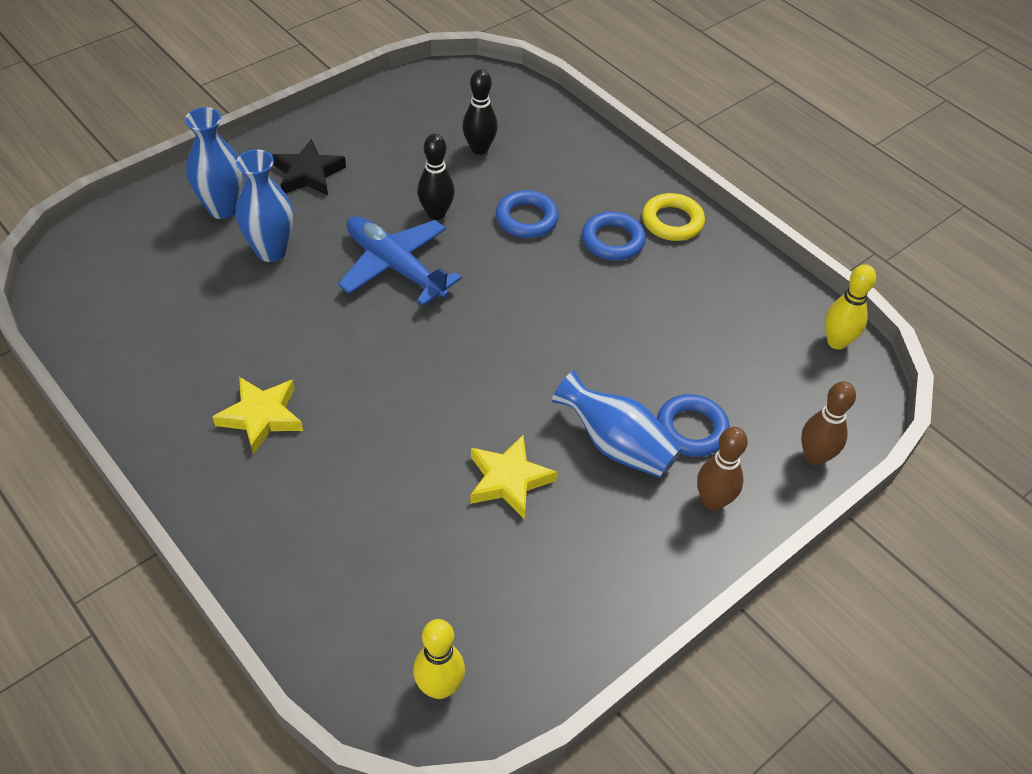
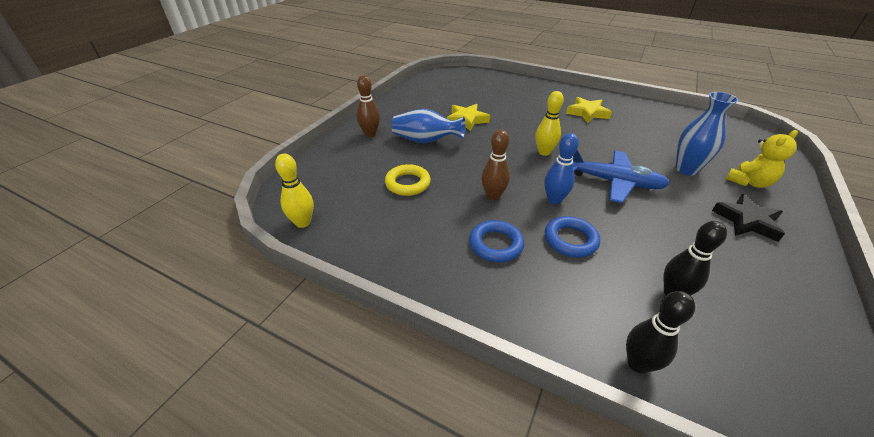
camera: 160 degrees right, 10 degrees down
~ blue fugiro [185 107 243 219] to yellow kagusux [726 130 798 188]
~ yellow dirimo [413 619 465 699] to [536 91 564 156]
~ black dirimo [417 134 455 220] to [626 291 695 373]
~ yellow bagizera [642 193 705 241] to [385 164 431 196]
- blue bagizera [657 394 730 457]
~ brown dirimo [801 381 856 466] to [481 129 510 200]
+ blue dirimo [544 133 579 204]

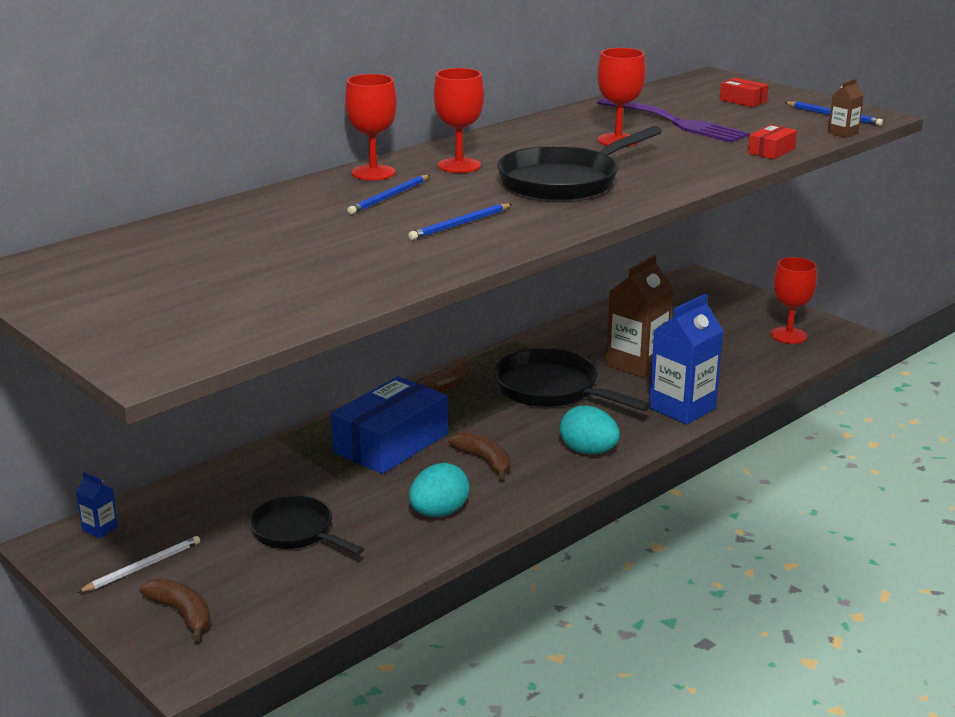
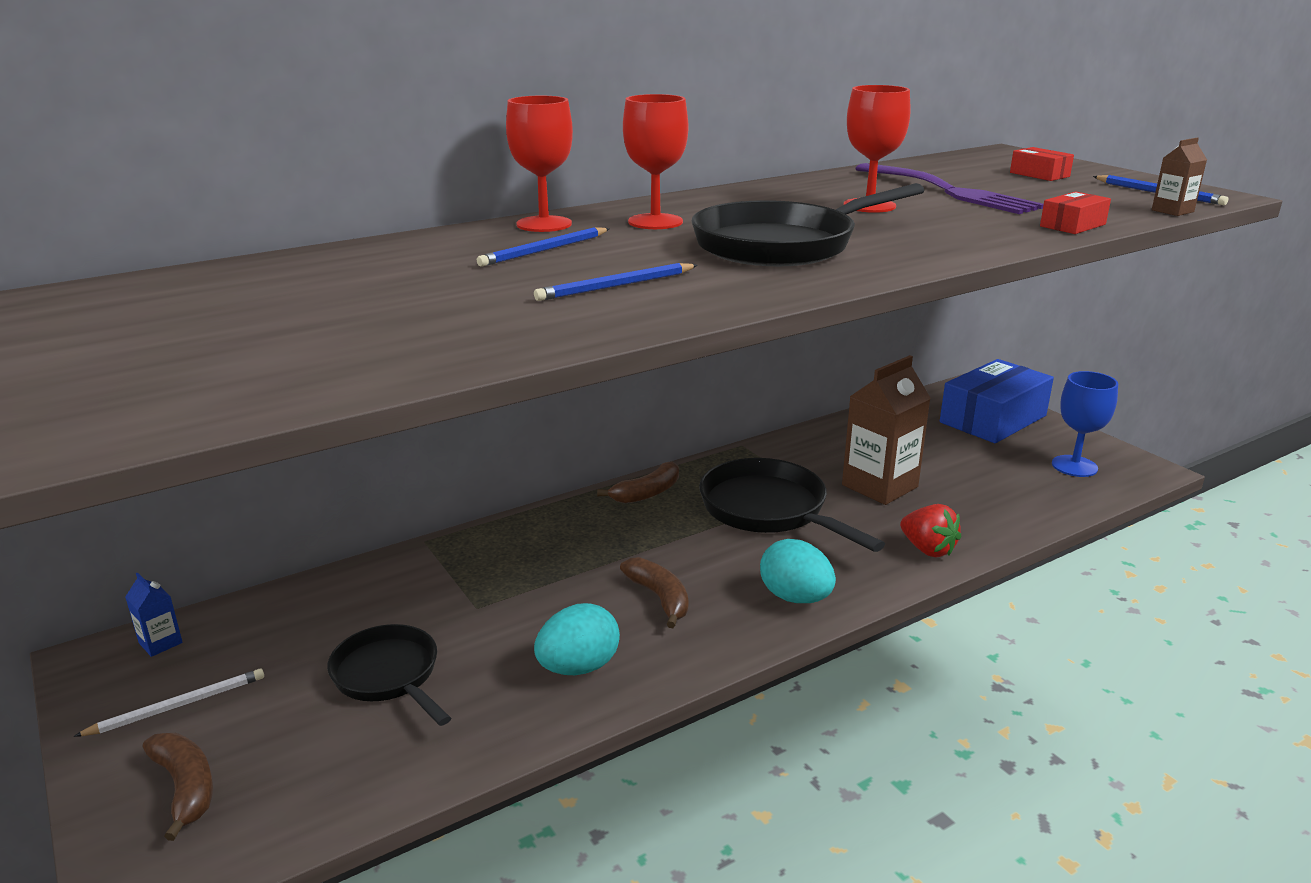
camera: 10 degrees right, 0 degrees up
~ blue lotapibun [331 376 448 474] to [940 359 1054 443]
~ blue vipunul [649 294 723 425] to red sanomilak [900 504 961 557]
~ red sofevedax [771 257 817 344] to blue sofevedax [1052 371 1118 477]

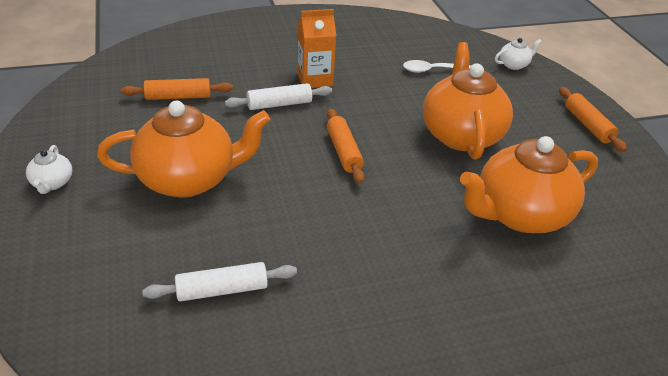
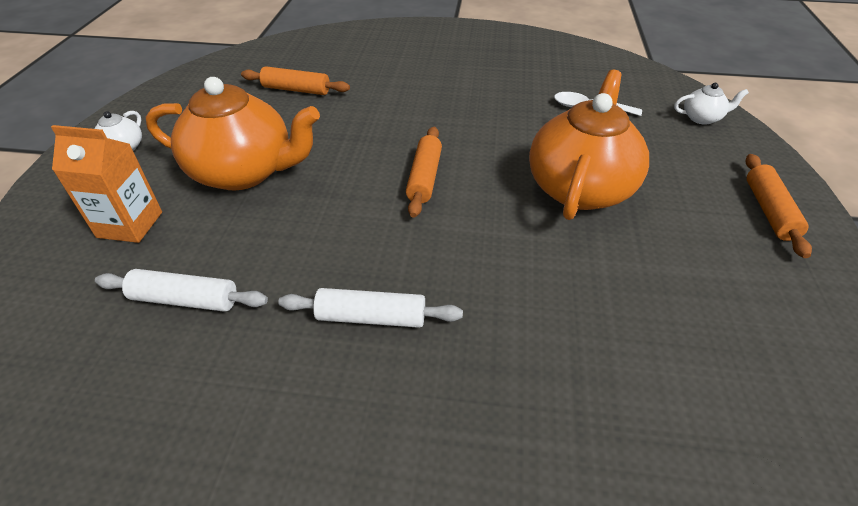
camera: 25 degrees right, 5 degrees up
~ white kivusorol [225 83 332 110] to [278 288 463 328]
~ orange vipunul [297 9 336 88] to [51 125 162 243]
- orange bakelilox [460 136 598 233]

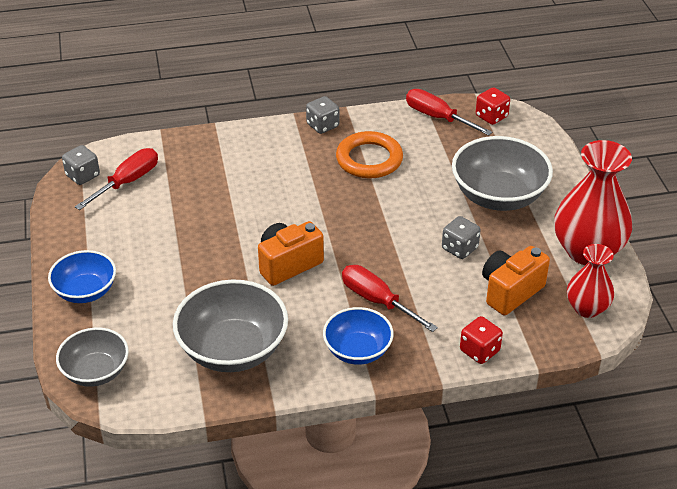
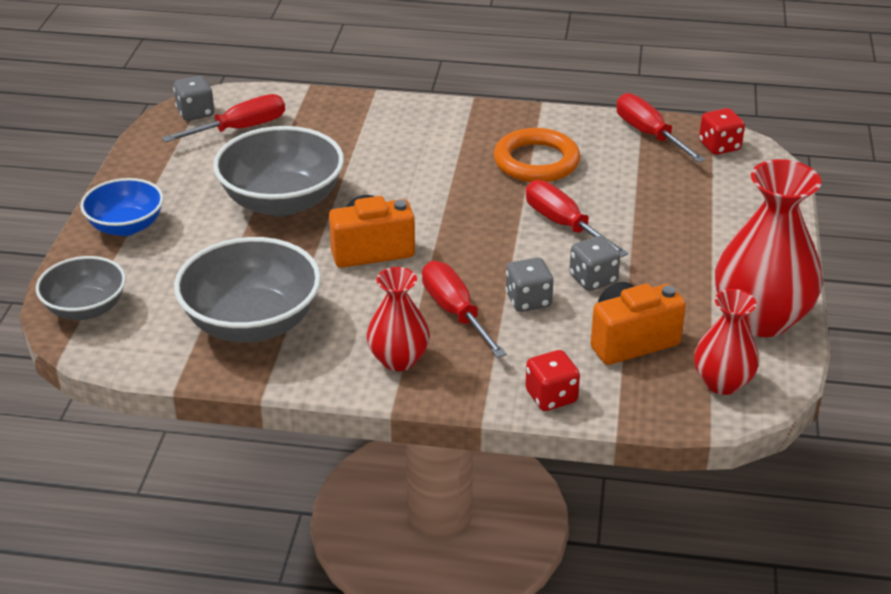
camera: 20 degrees right, 5 degrees down
~ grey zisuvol [306 96 339 134] to [505 258 554 312]
~ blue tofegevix [323 307 394 365] to red fugiro [367 267 430 371]
~ grey tofegevix [452 136 553 211] to [213 126 344 217]
+ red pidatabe [526 180 628 257]

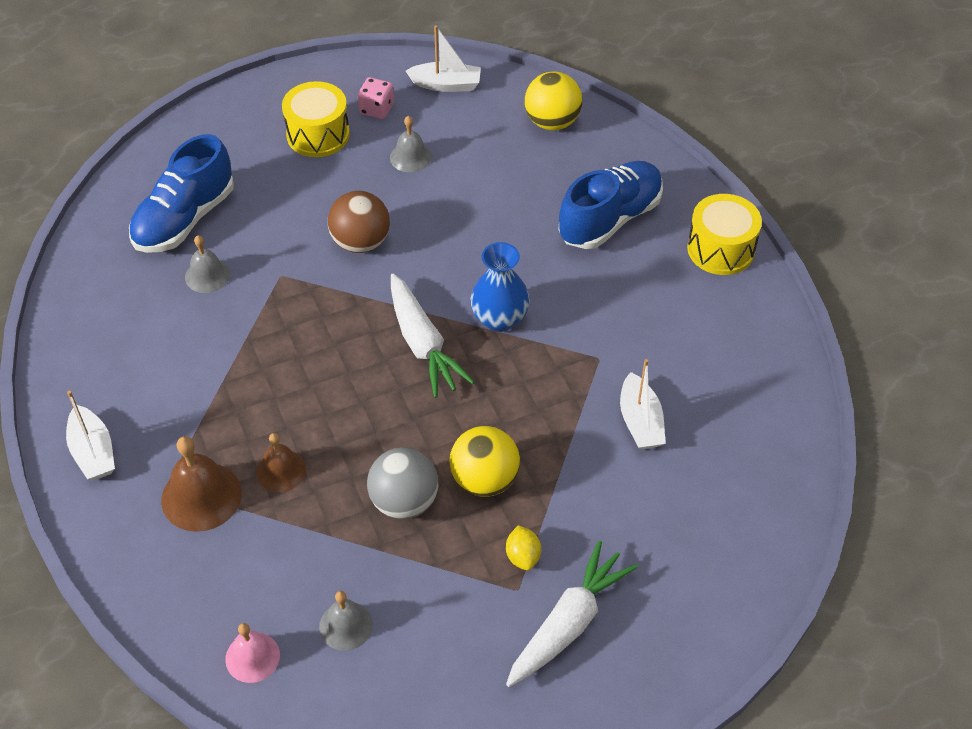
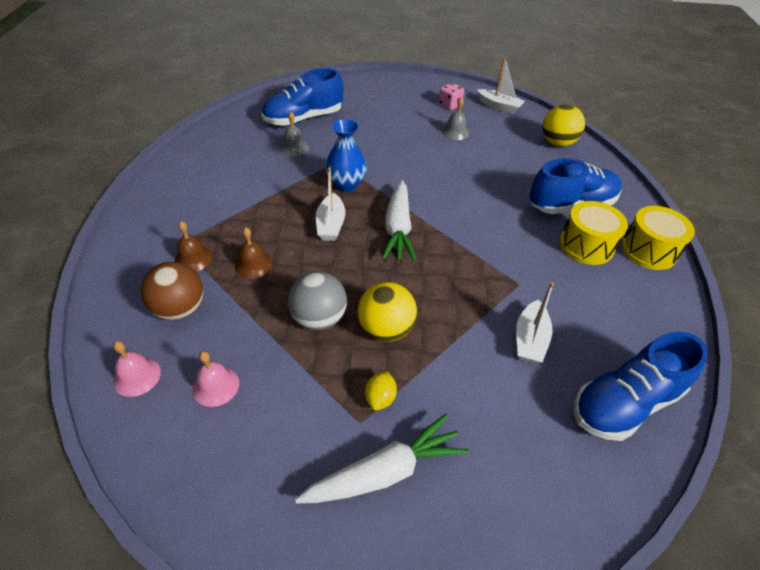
camera: 25 degrees right, 5 degrees down
~ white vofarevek [66 391 115 480] to [316 167 346 241]
~ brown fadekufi [161 436 242 532] = [174 221 213 272] x0.63
~ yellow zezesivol [282 81 350 157] to [560 201 628 265]
~ grey fadekufi [319 591 373 651] to pink fadekufi [192 351 239 407]
~ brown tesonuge [328 191 390 253] to [141 262 204 320]
~ blue fugiro [470 242 530 332] to [325 119 367 192]
+ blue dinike [574 332 708 441]

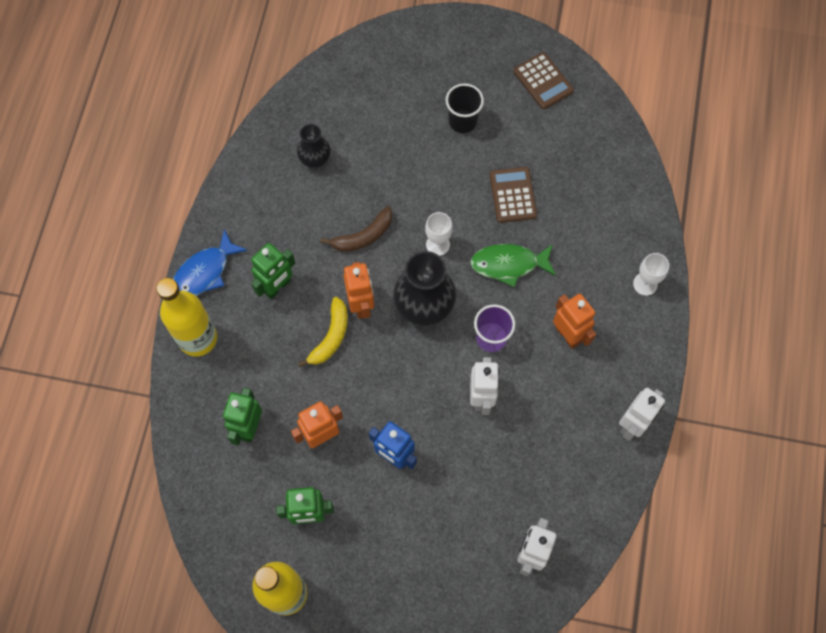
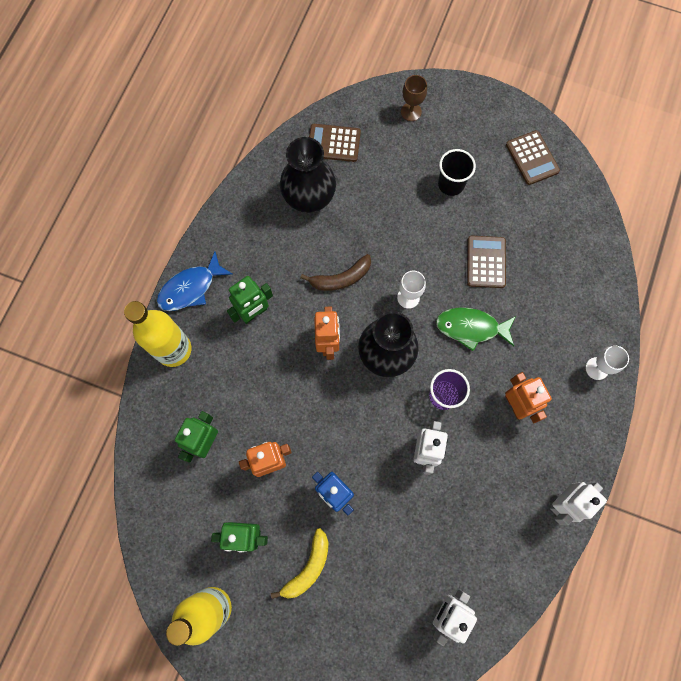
camera: 10 degrees right, 5 degrees up
~ black fugiro [297 124 331 168] = [280 137 336 213] x1.75
~ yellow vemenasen [298 297 348 367] to [271 528 329 599]
+ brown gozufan [309 124 361 162]
+ brown sofevedax [401 75 427 121]

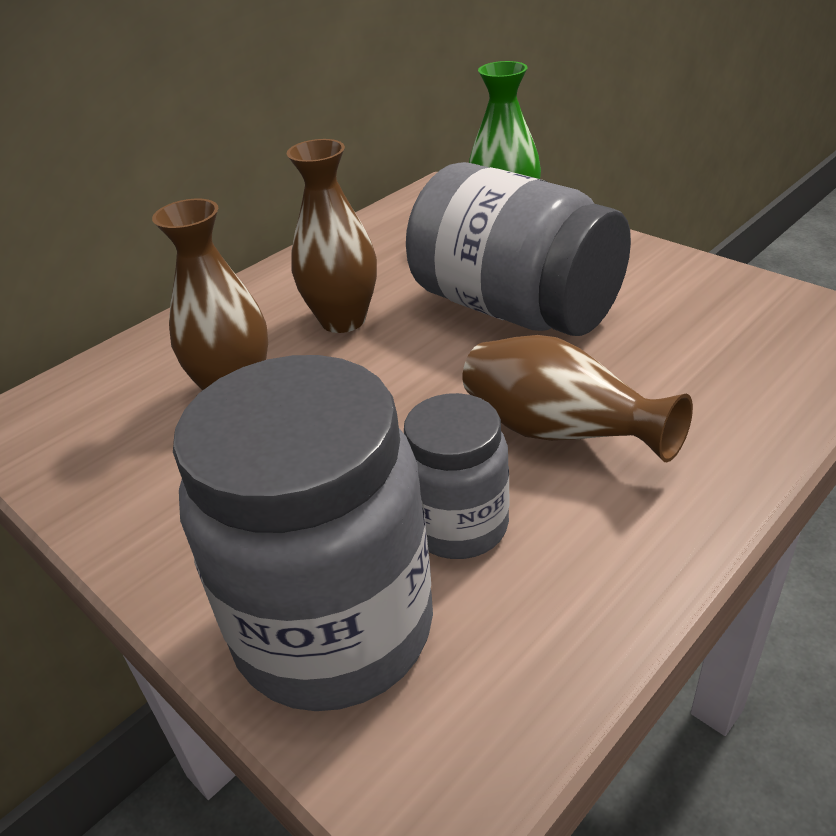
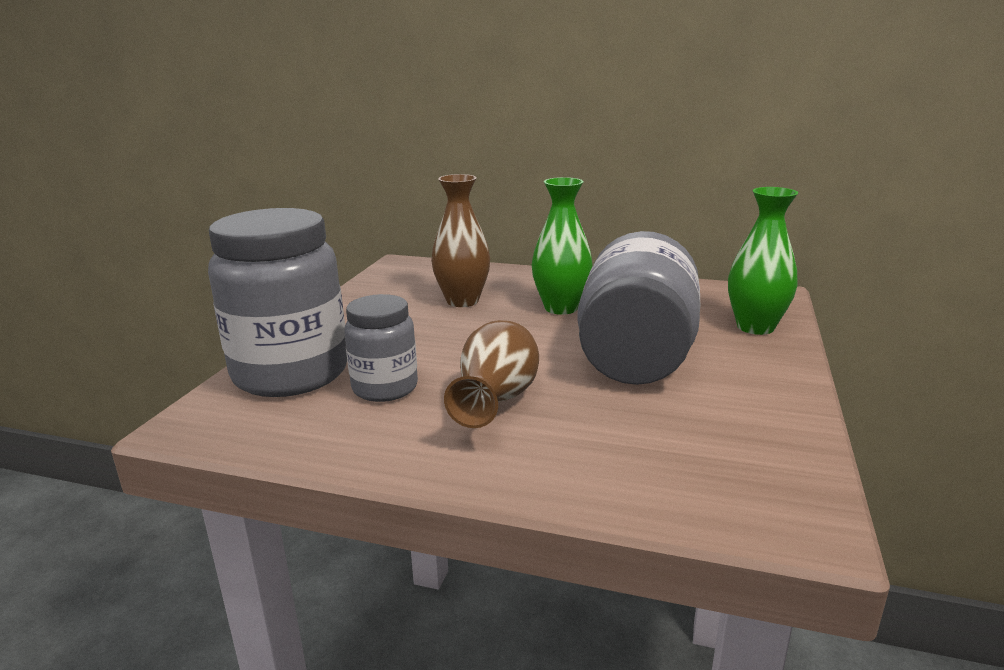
camera: 60 degrees right, 15 degrees down
~ brown fugiro [287 139 377 333] to green fugiro [532 177 593 315]

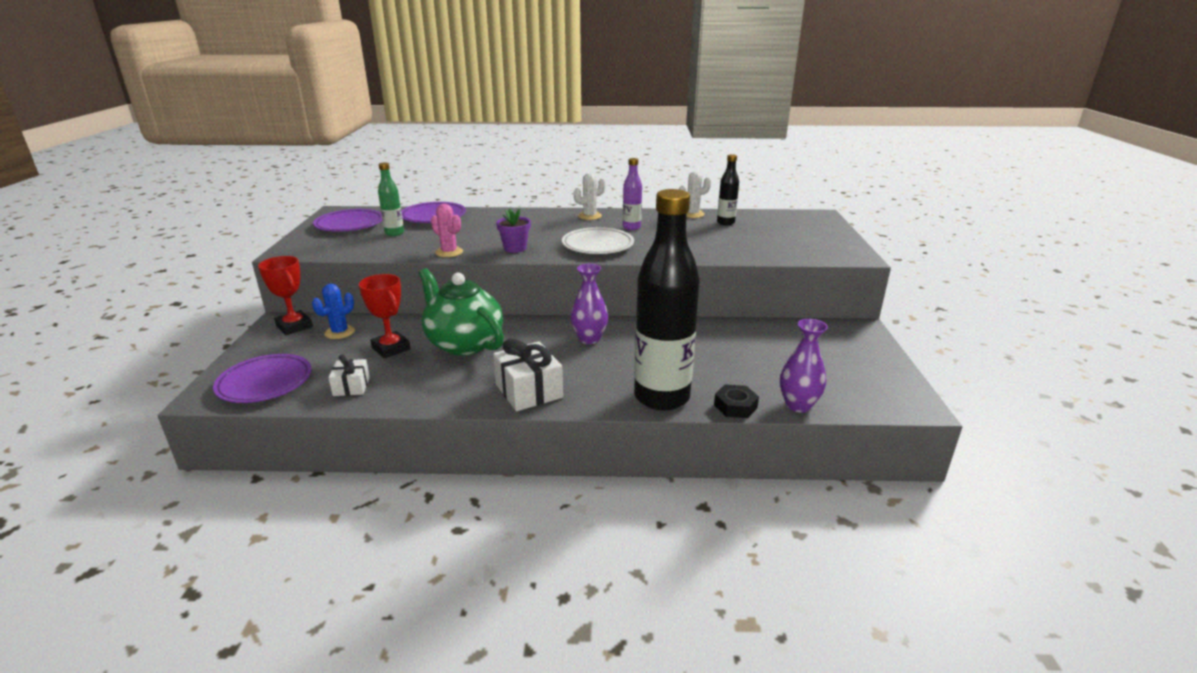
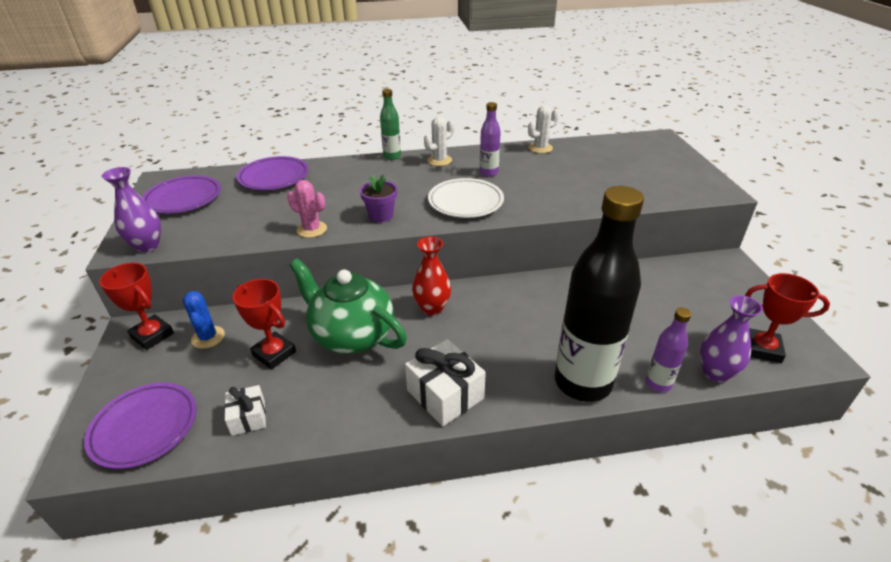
camera: 10 degrees left, 10 degrees up
~ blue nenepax [312 284 355 339] = [183 291 225 349] 45 degrees counterclockwise
~ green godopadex [378 162 404 236] to [380 89 401 160]
~ purple fugiro [571 264 608 344] to [102 167 161 252]
~ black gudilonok [714 385 759 418] to purple godopadex [646 308 691 392]
- black godopadex [717 154 739 225]
+ red fugiro [412 237 451 316]
+ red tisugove [745 273 830 363]

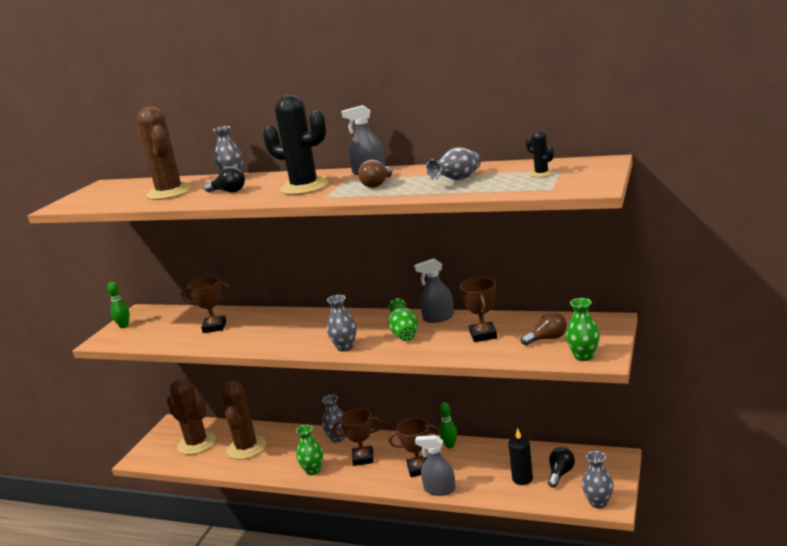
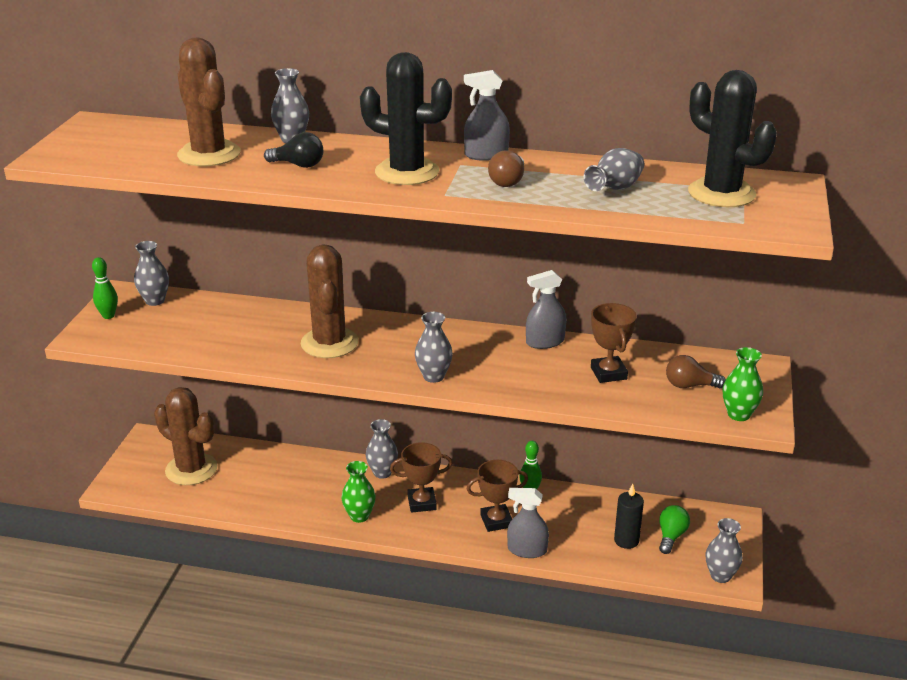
camera: 10 degrees left, 10 degrees up
- brown tisugove [181 276 231 333]
~ brown nenepax [221 381 266 460] to [301 244 359 358]
- green fugiro [388 298 418 341]
~ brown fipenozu [521 312 567 346] = [666 355 726 388] 150 degrees counterclockwise
~ black nenepax [526 131 554 178] = [688 70 777 207] x2.31
~ black fipenozu [548 447 575 488] to green fipenozu [659 505 690 554]
+ grey fugiro [134 241 169 306]

